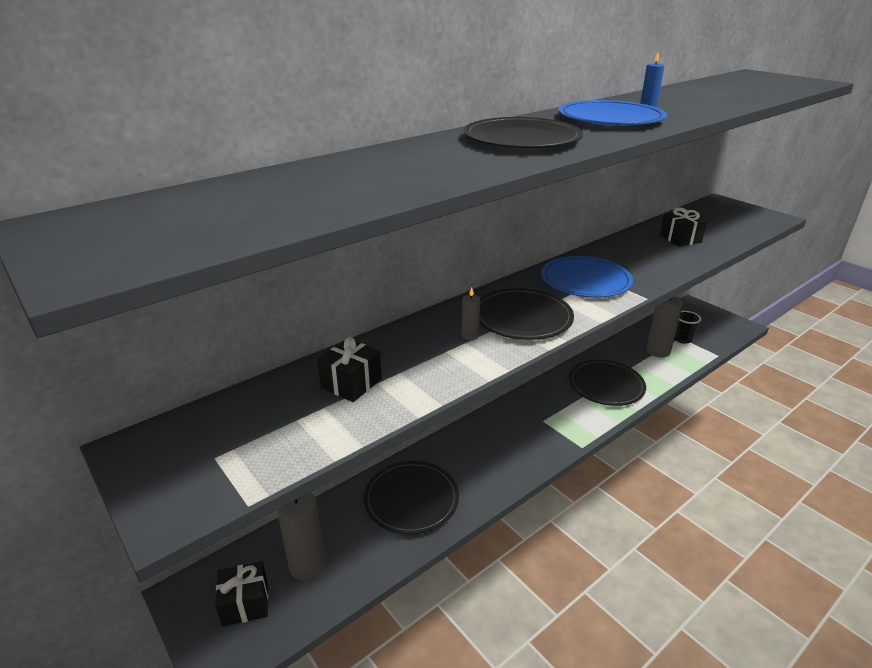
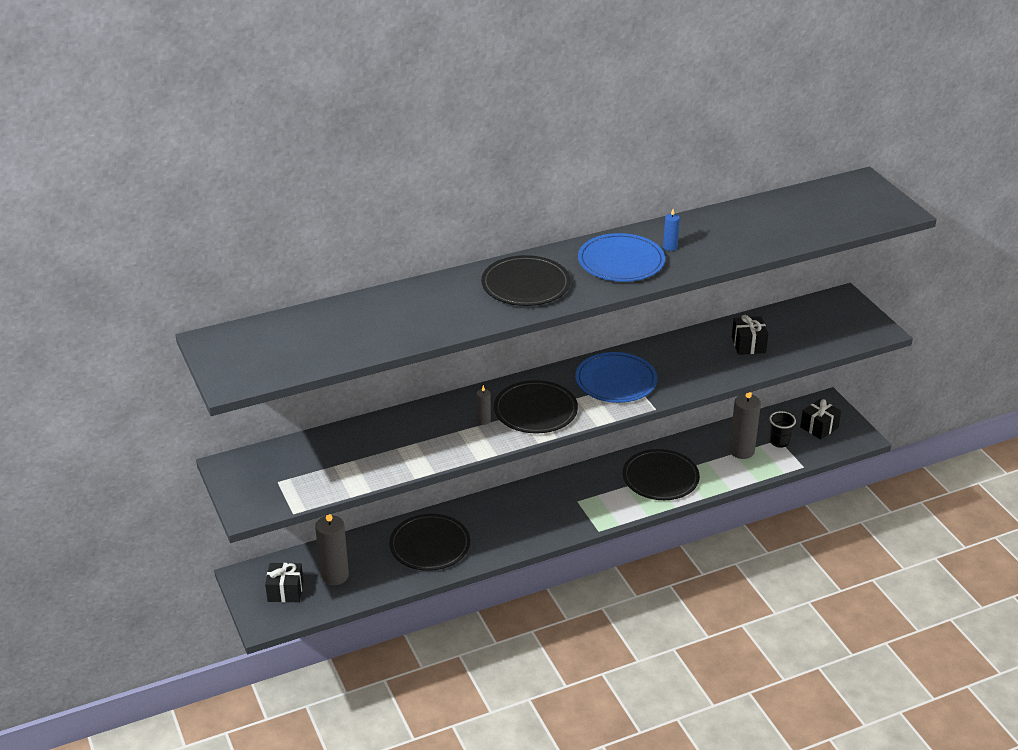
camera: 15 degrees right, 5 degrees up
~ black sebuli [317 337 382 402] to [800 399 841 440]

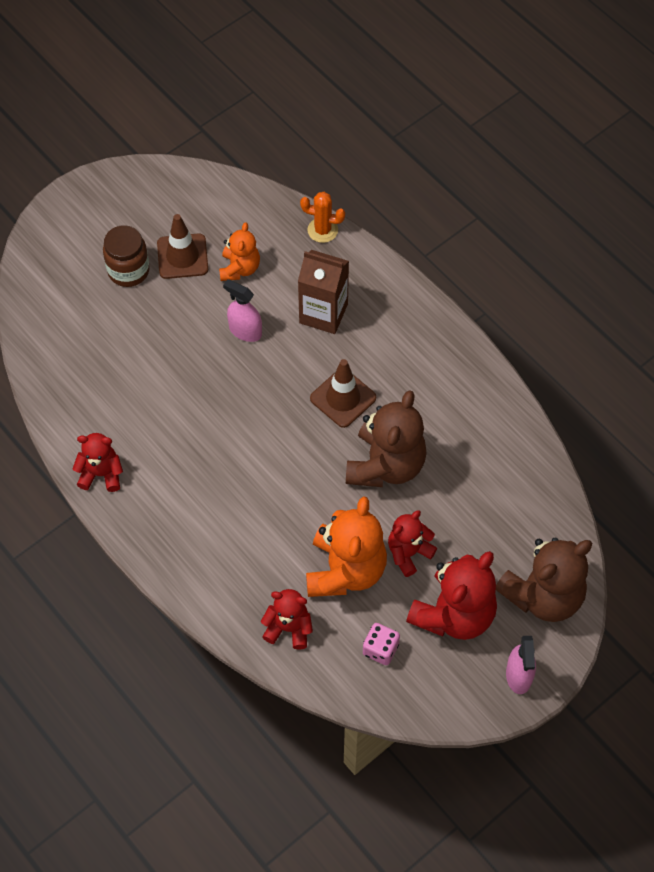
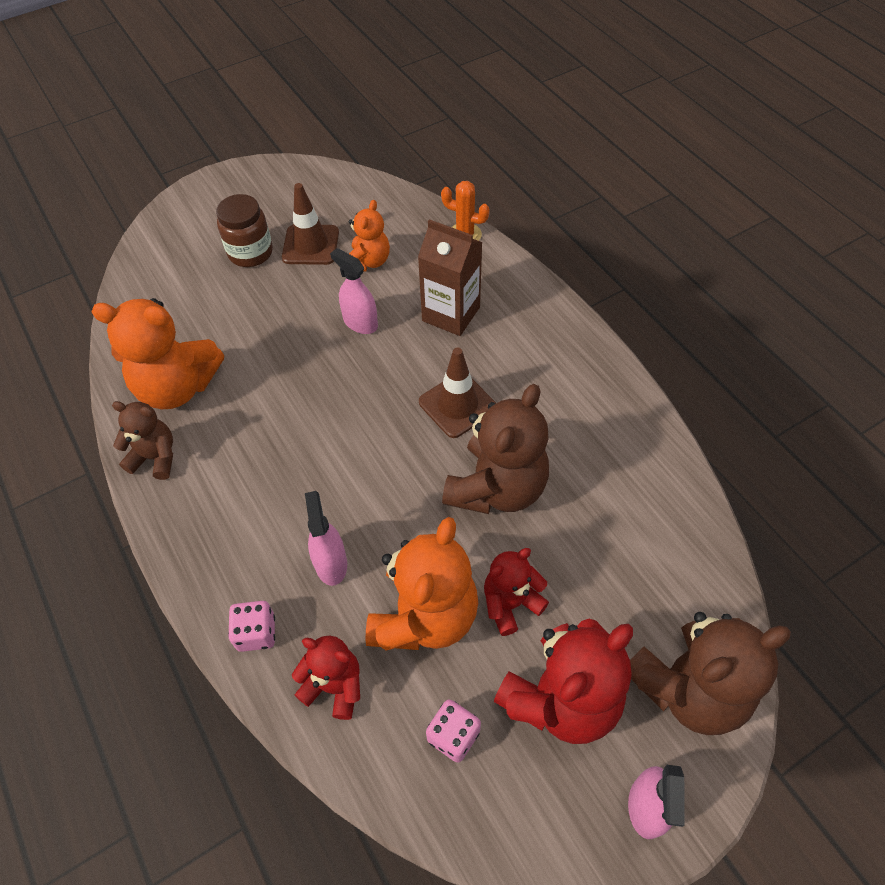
camera: 10 degrees right, 5 degrees down
~ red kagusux [73 433 123 492] to brown kagusux [112 401 173 480]
+ orange kagusux [91 298 224 409]
+ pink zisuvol [228 601 275 652]
+ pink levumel [305 491 347 586]

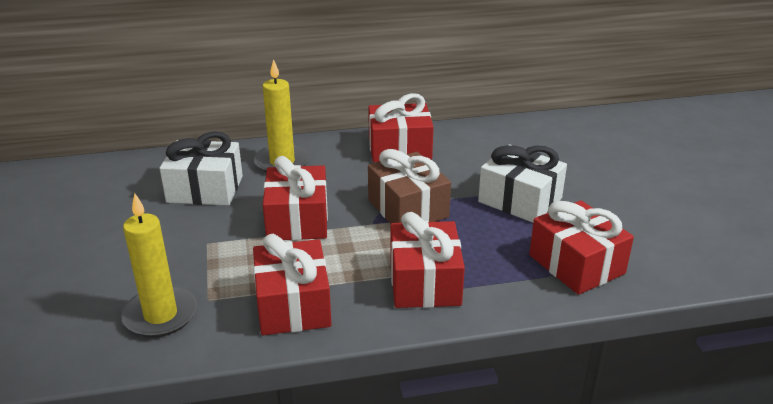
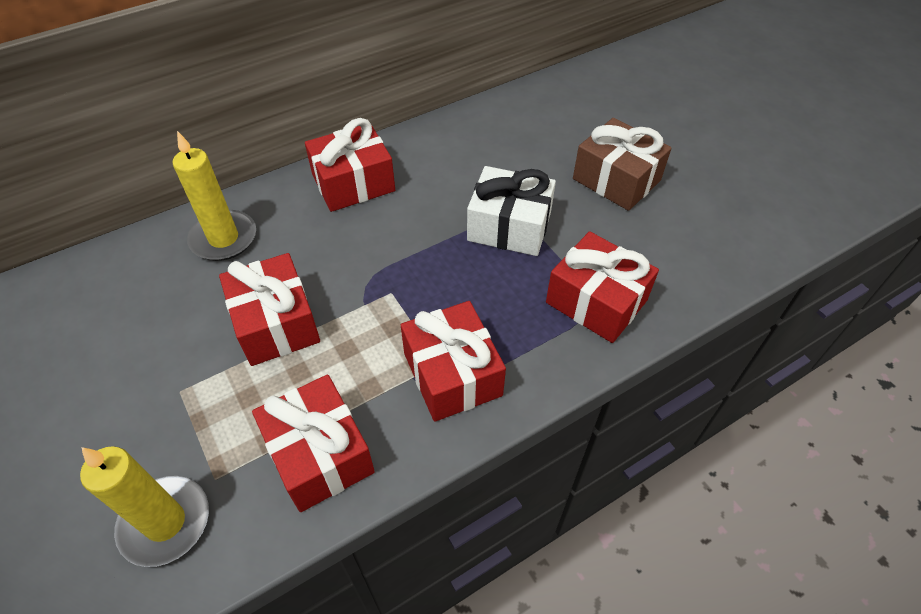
camera: 20 degrees left, 20 degrees up
- white sebuli [160 131 243 206]
~ brown sebuli [368 149 451 224] to [573 118 672 211]

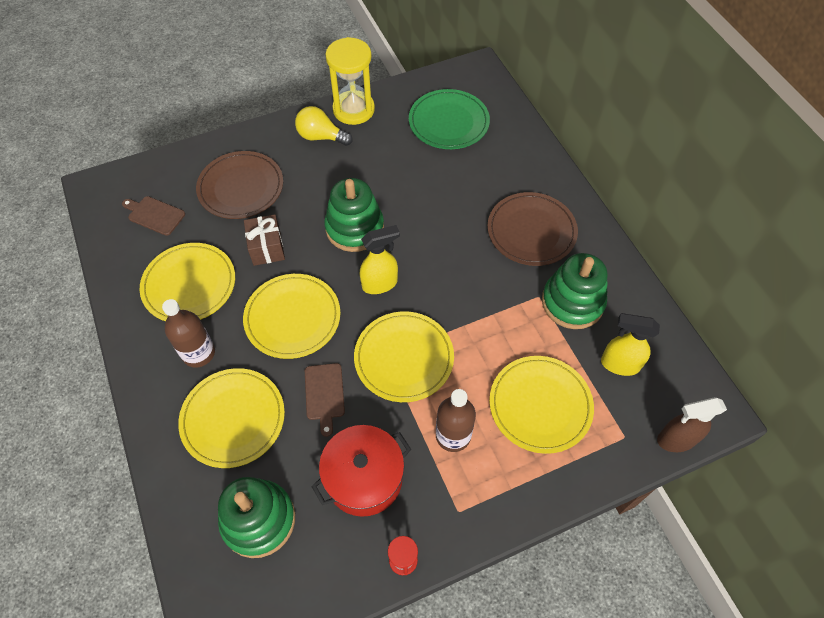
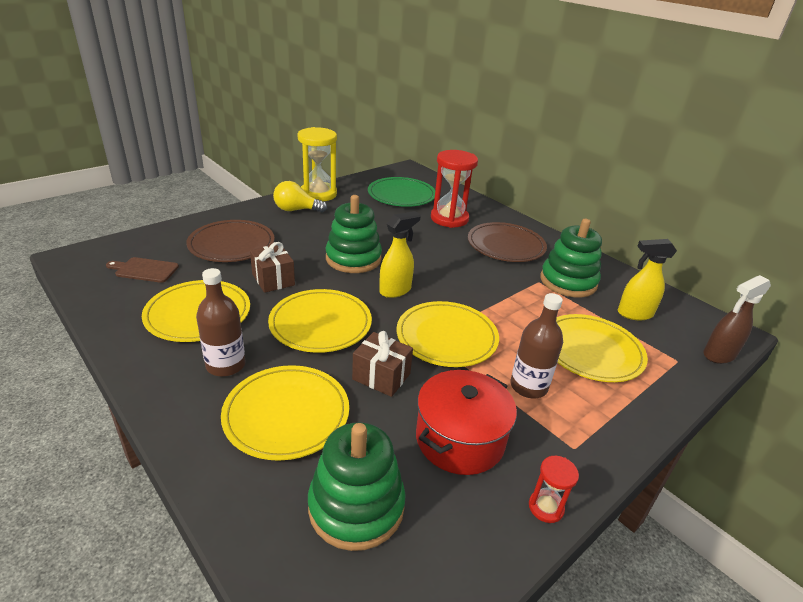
camera: 20 degrees left, 25 degrees down
~ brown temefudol [305 363 345 437] to brown sebuli [352 331 413 397]
+ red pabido [431 150 478 228]

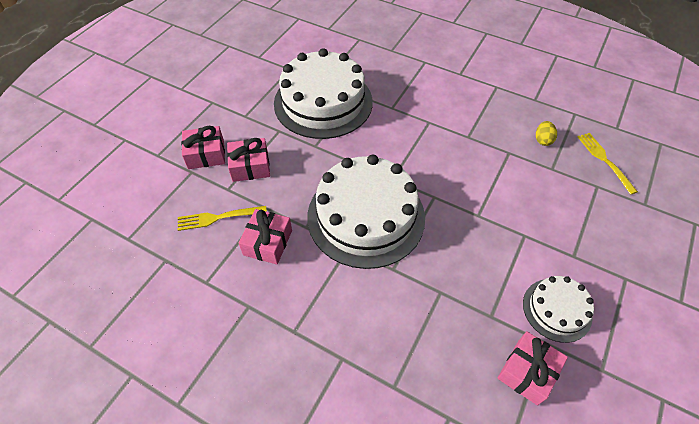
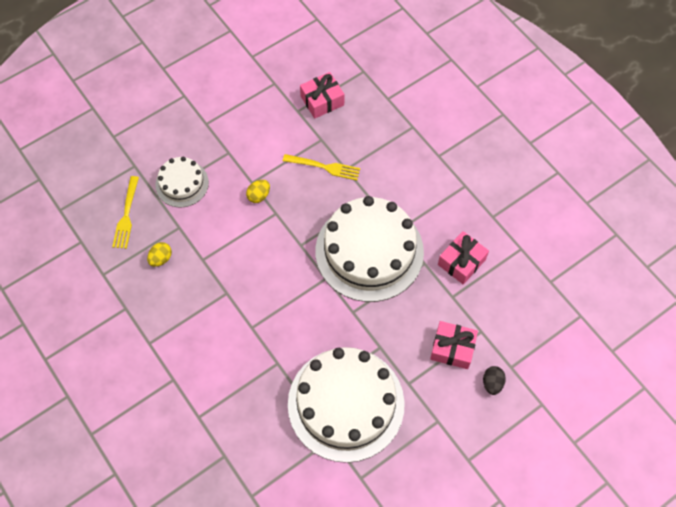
camera: 155 degrees left, 10 degrees up
~ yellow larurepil [178 206 267 231] to [283 154 360 181]
~ pink sebuli [181 126 225 169] to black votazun [483 366 506 395]
~ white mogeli [523 276 594 343] to [156 157 209 208]
+ yellow votazun [246 180 270 203]

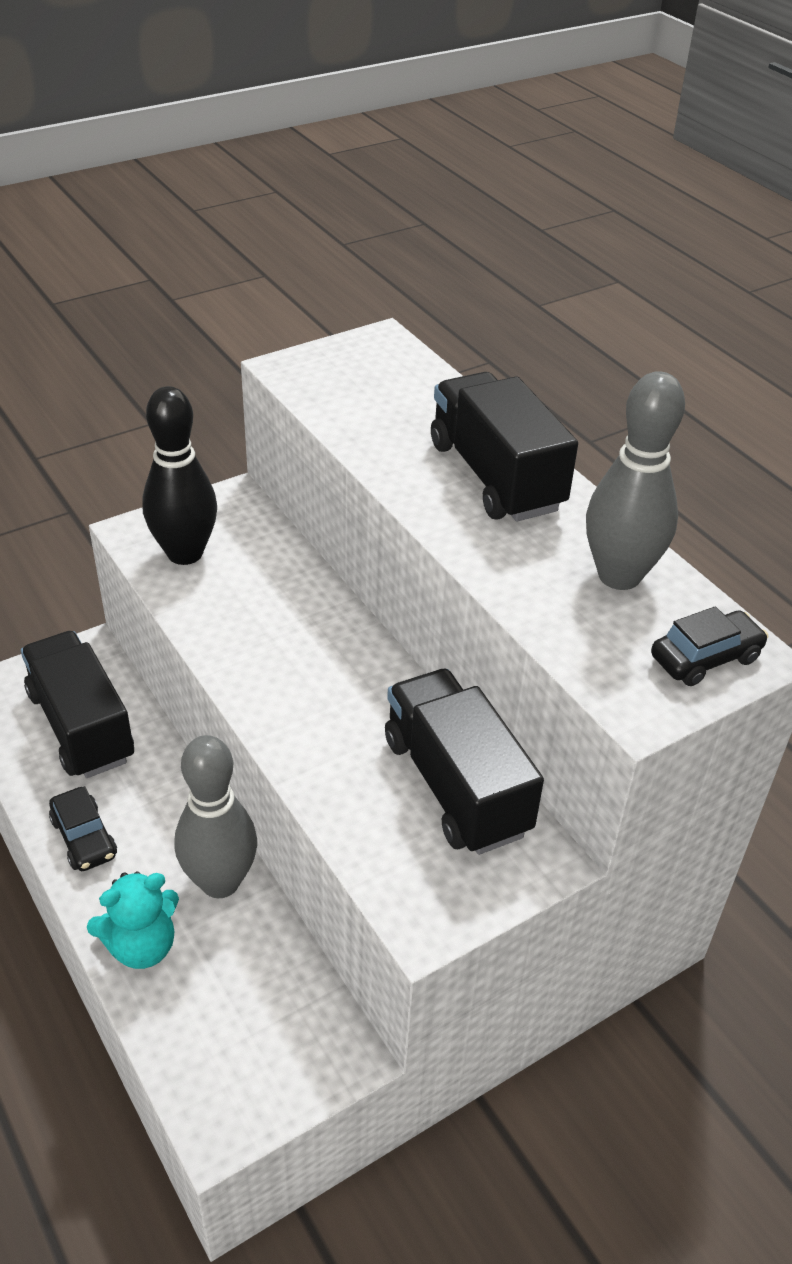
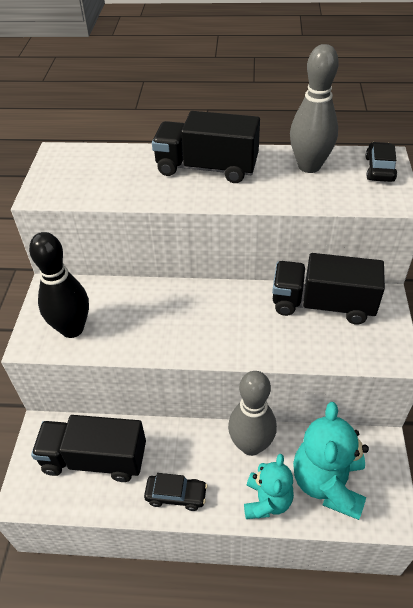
camera: 50 degrees left, 5 degrees up
+ turquoise kagusux [293 402 369 520]

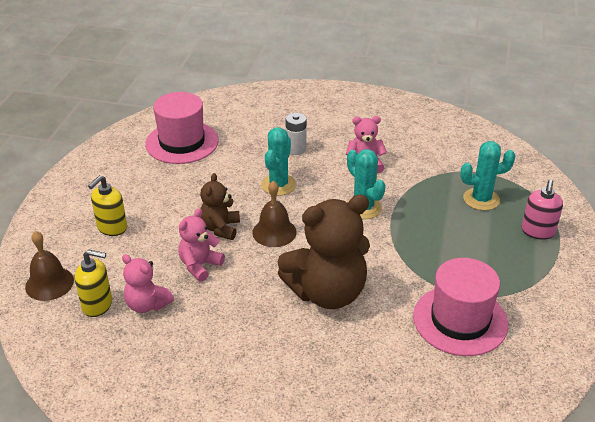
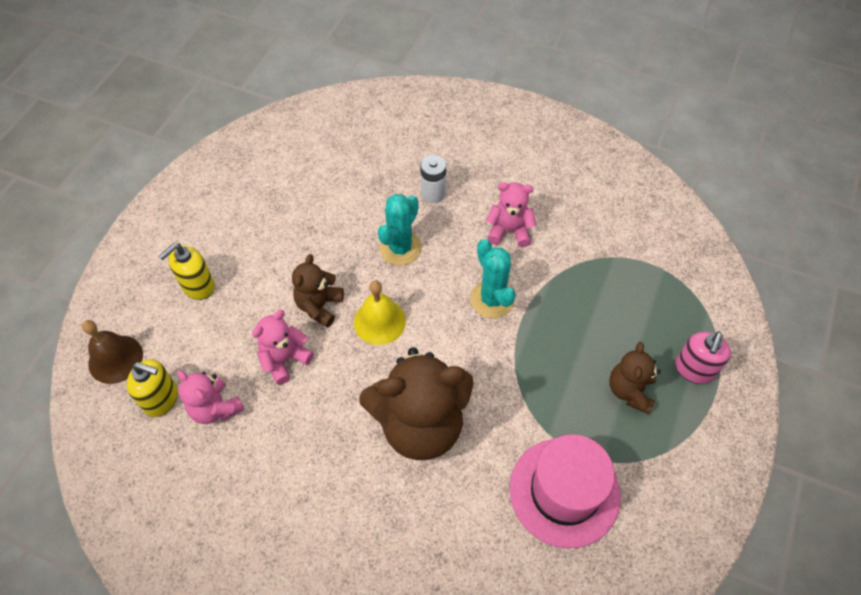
camera: 10 degrees right, 20 degrees up
- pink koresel [145 92 219 164]
~ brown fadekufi [252 181 297 247] to yellow fadekufi [354 281 406 345]
- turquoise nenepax [460 141 515 211]
+ brown kagusux [609 342 661 414]

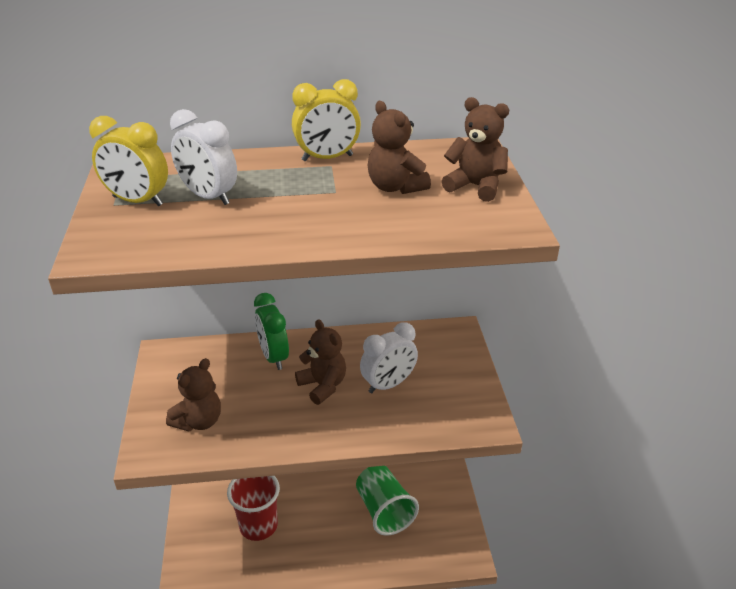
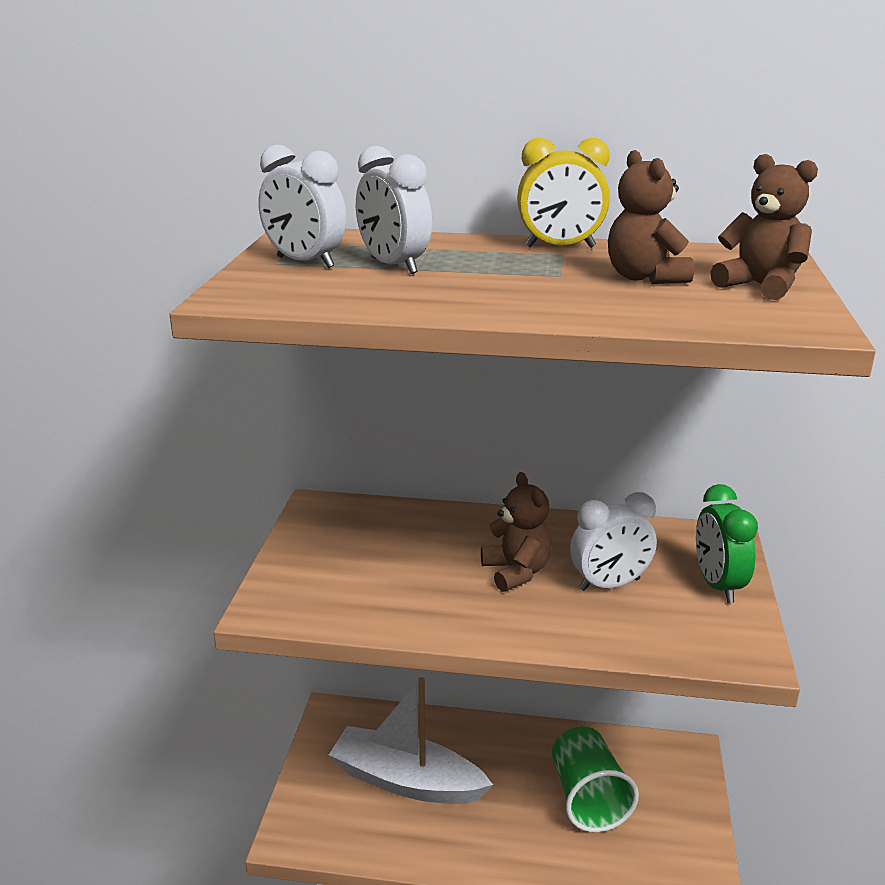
camera: 15 degrees right, 10 degrees down
~ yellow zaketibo [89 116 168 206] to white zaketibo [258 145 346 268]
- brown kagusux [166 358 221 432]
~ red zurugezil [227 476 280 541] to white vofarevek [329 677 493 804]
~ green zaketibo [254 293 289 370] to [696 484 758 603]

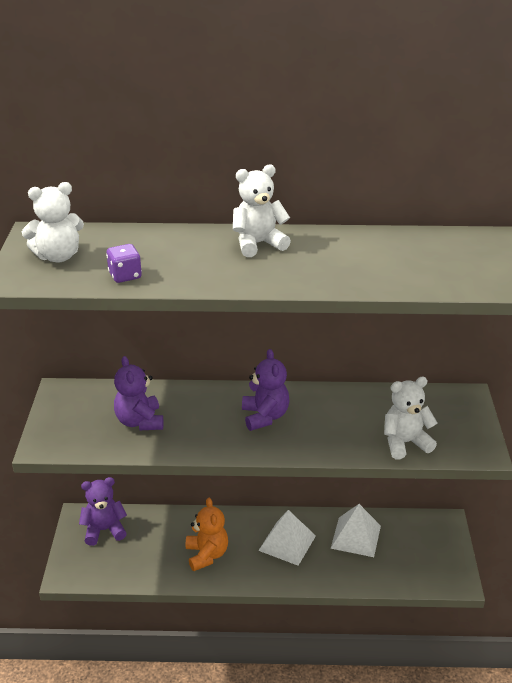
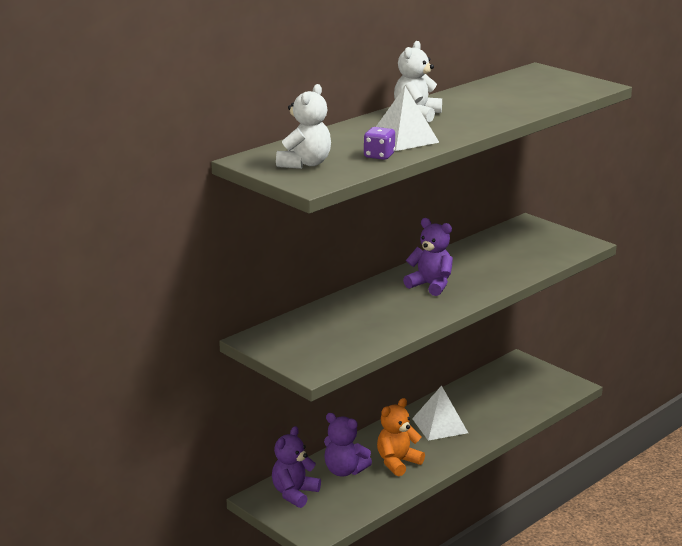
camera: 45 degrees left, 10 degrees down
~ purple kagusux [114 356 163 430] to [324 413 372 477]
~ orange kagusux [186 498 228 571] = [377 398 425 476] 75 degrees counterclockwise
~ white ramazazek [331 504 381 557] to [376 86 440 151]
- white kagusux [384 377 437 459]

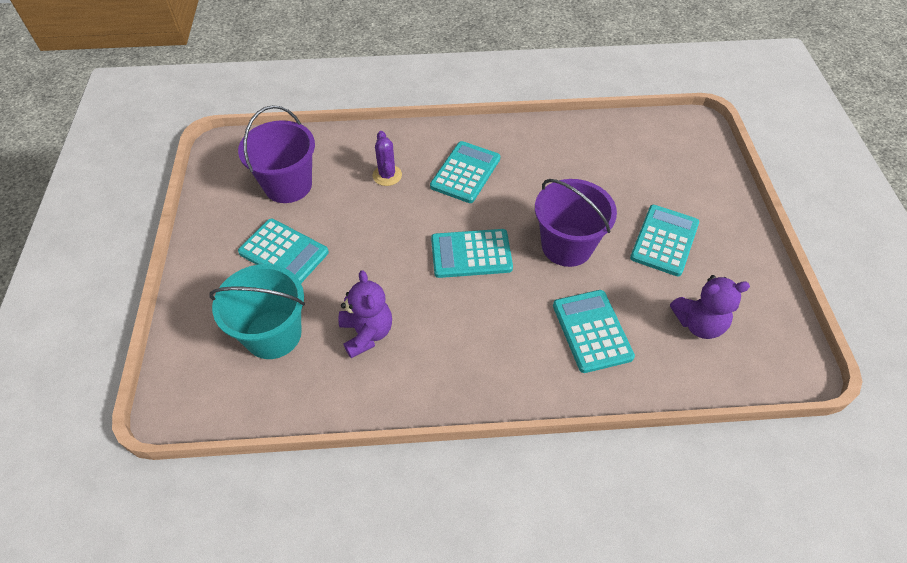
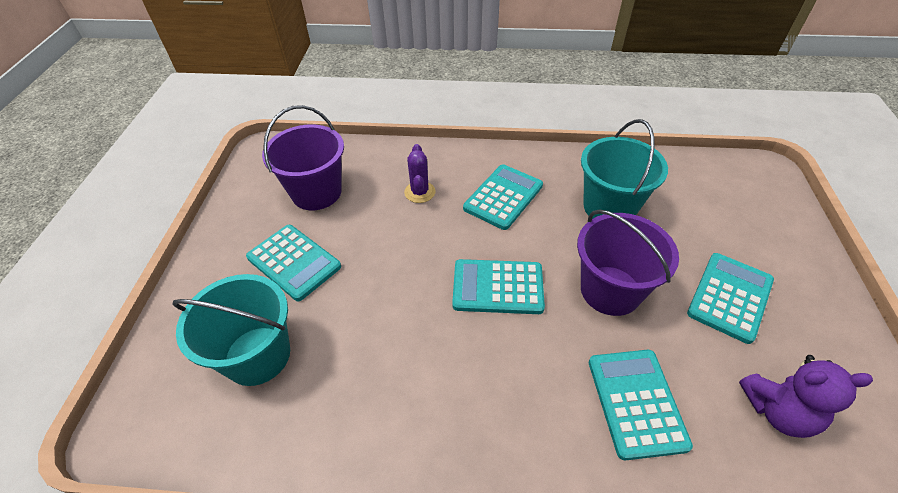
camera: 10 degrees right, 5 degrees down
- purple kagusux [339 270 392 358]
+ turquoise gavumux [581 119 668 219]

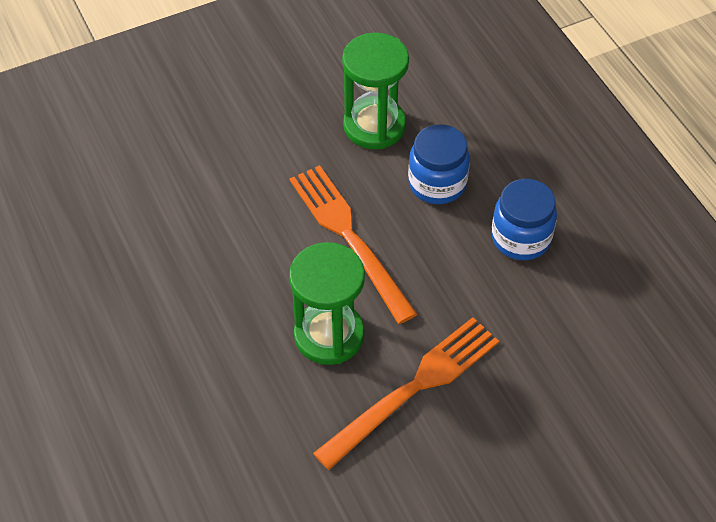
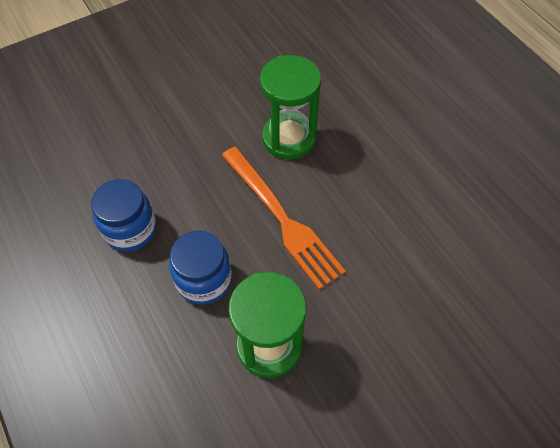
camera: 175 degrees right, 5 degrees up
- orange larurepil [313 317 499 470]

